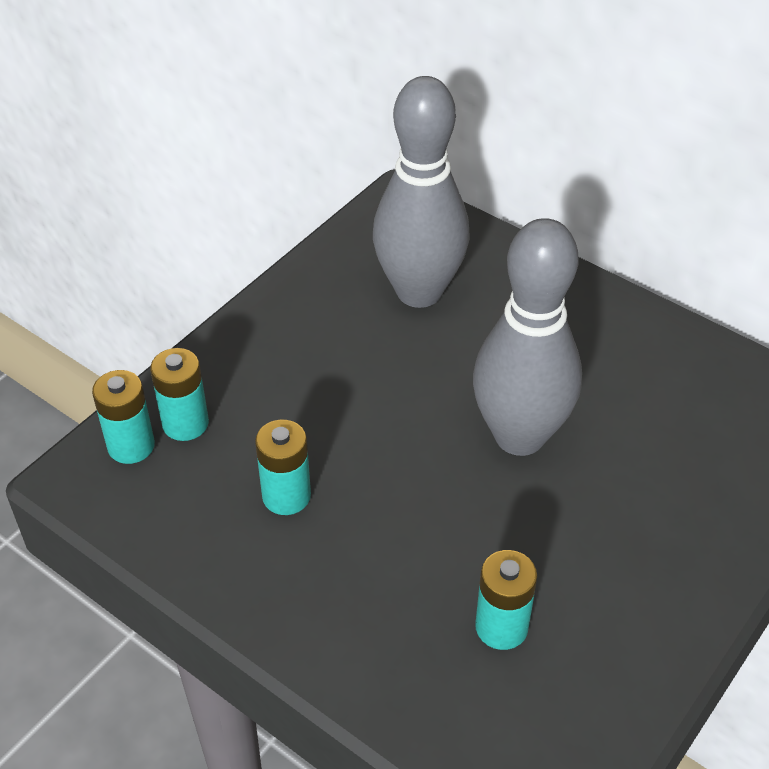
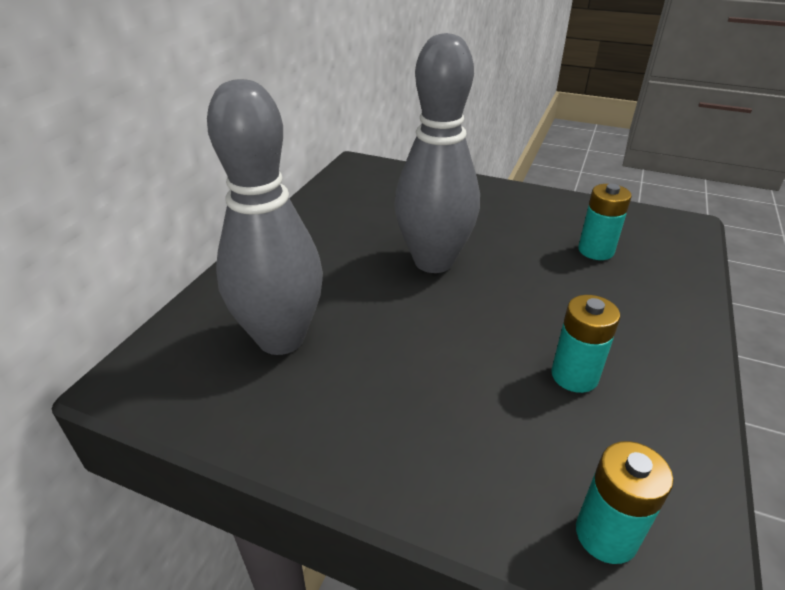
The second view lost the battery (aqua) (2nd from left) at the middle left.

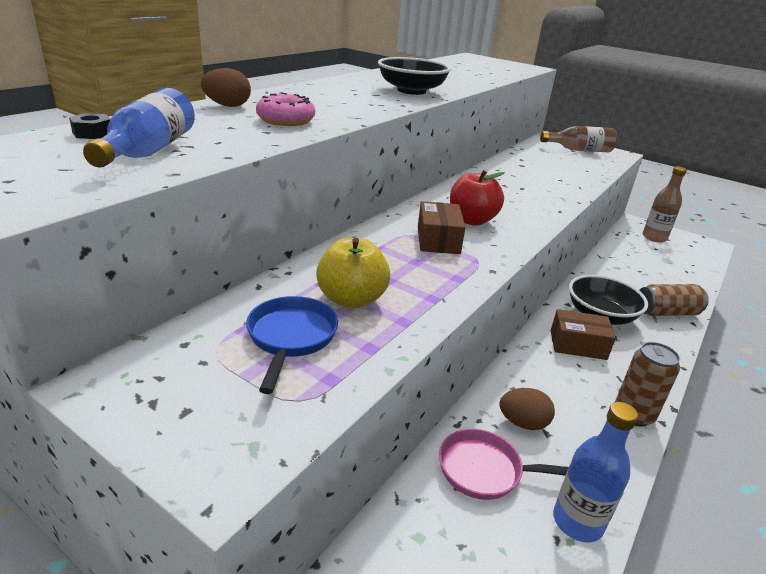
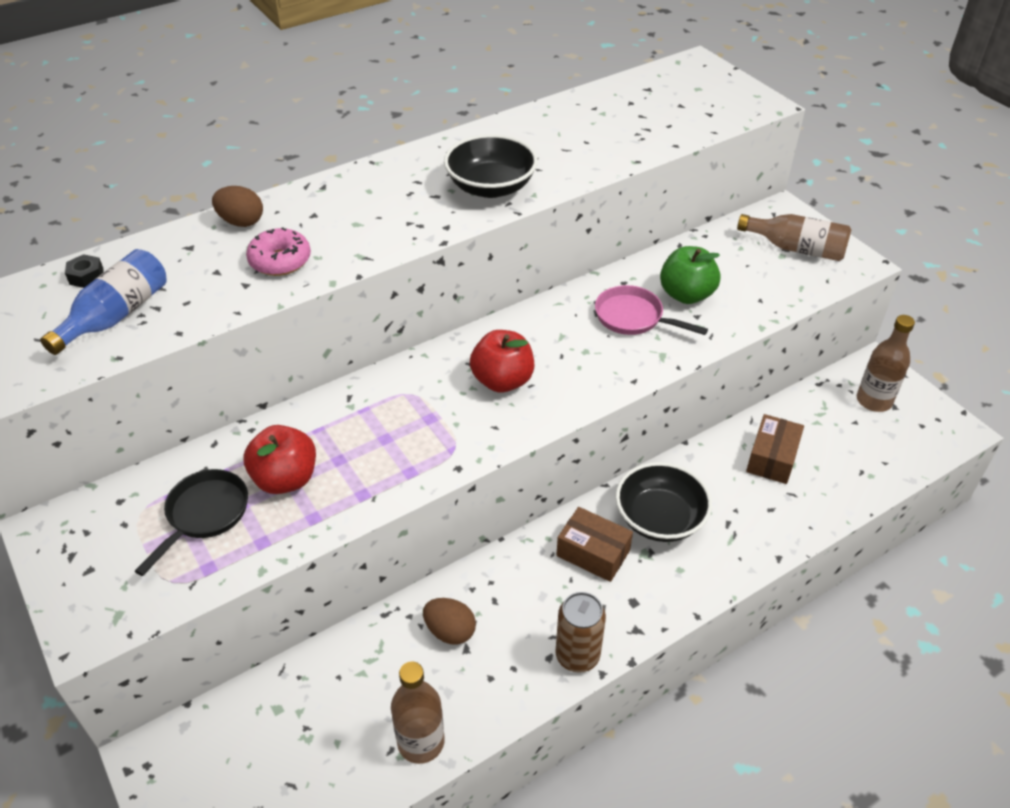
The parcel (russet) (1st from left in the first image) ended up elsewhere, having gone from the centre to the middle right. What was the toy apple (yellow) at the centre turned into the toy apple (crimson) (1st from left) at the middle left. The second view lost the soda can (russet) (2nd from left) at the middle right. What was the pan (cobalt) at the centre turned into the pan (jet-black) at the middle left. What was the drink bottle (cobalt) (2nd from left) at the bottom right turned into the drink bottle (russet) (1st from left) at the bottom centre. The pan (rosy) ended up elsewhere, having gone from the bottom centre to the centre. The second view gained the toy apple (leaf-green) at the middle right.

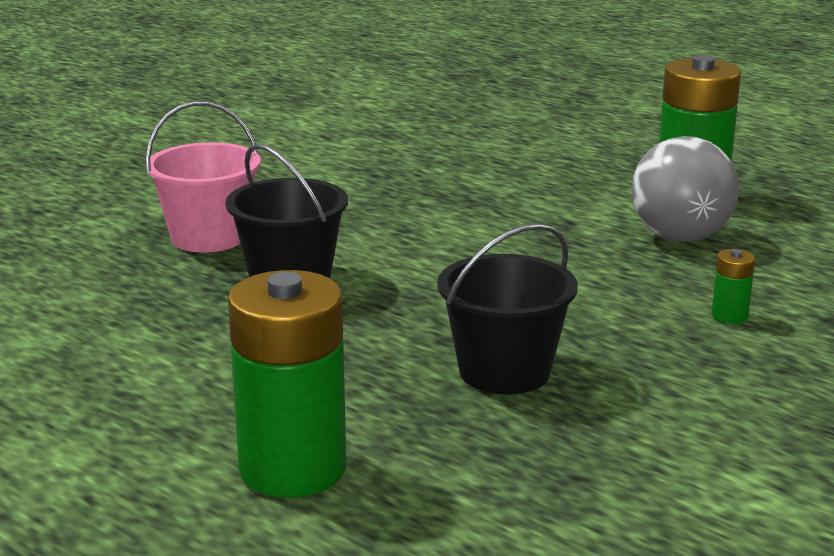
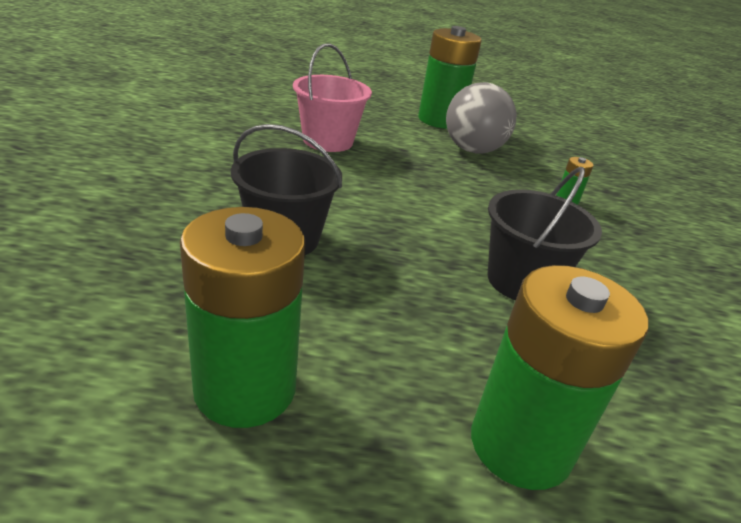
The pail (rosy) ended up elsewhere, having gone from the top left to the top centre. The second view gained the battery (leaf-green) (1st from left) at the middle left.

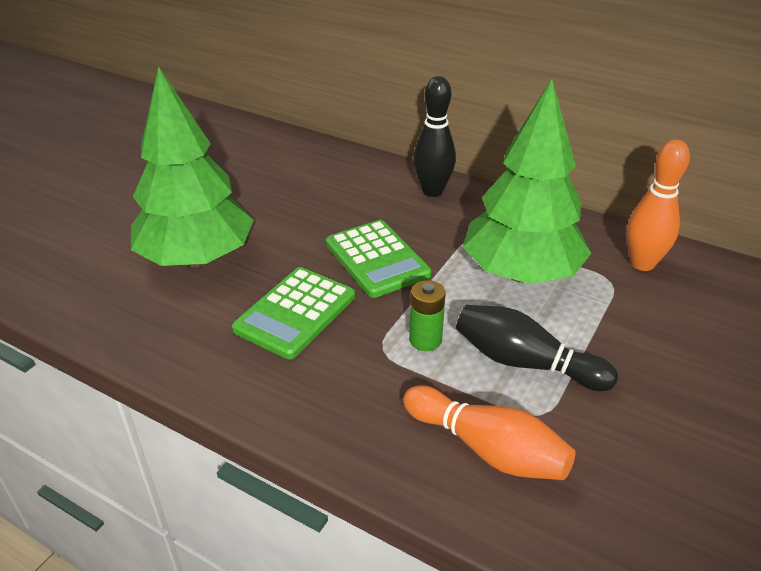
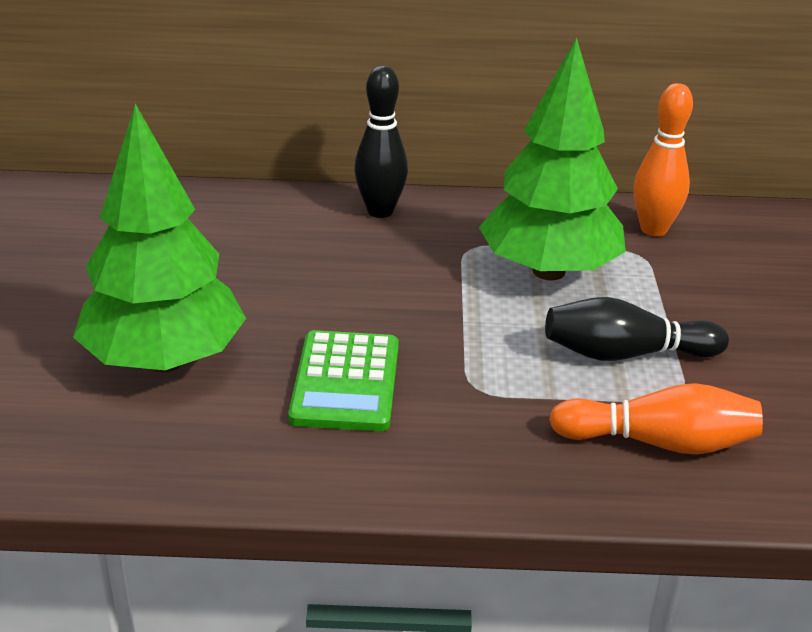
The second view lost the calculator (leaf-green) (2nd from left) at the centre. The second view lost the battery (leaf-green) at the centre.

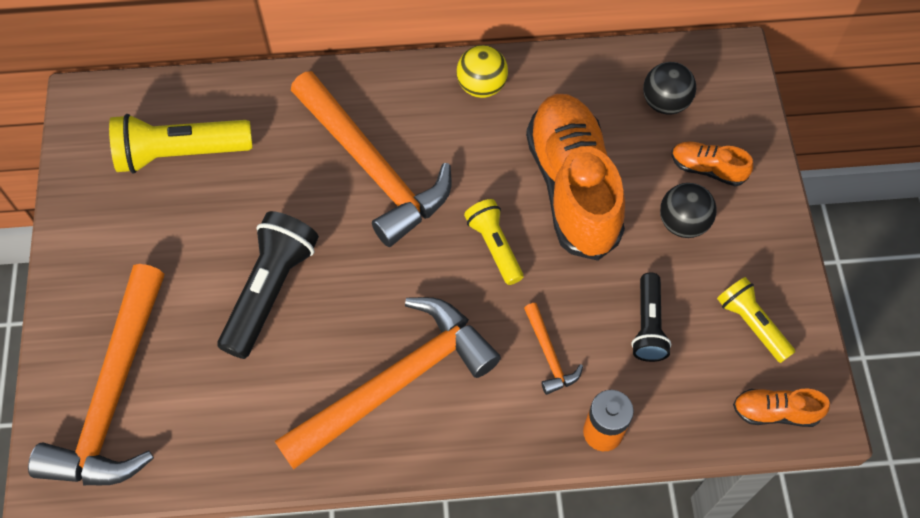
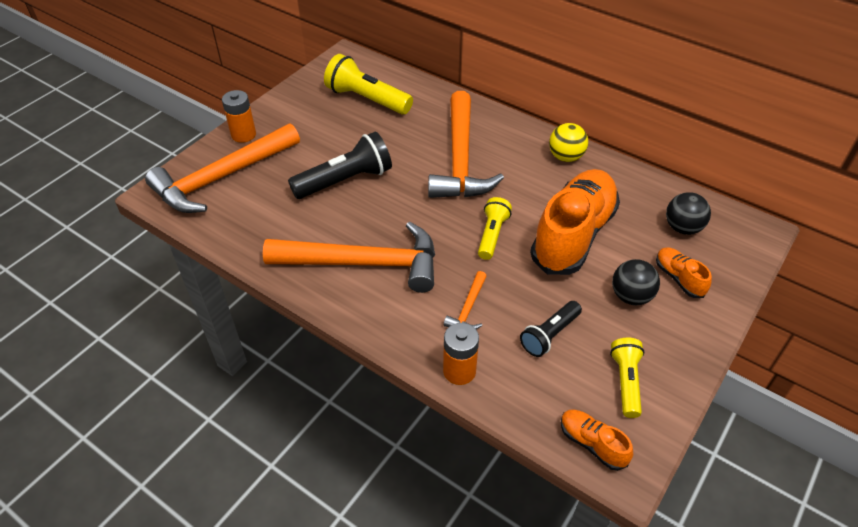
The second view gained the battery (orange-coloured) (1st from left) at the top left.

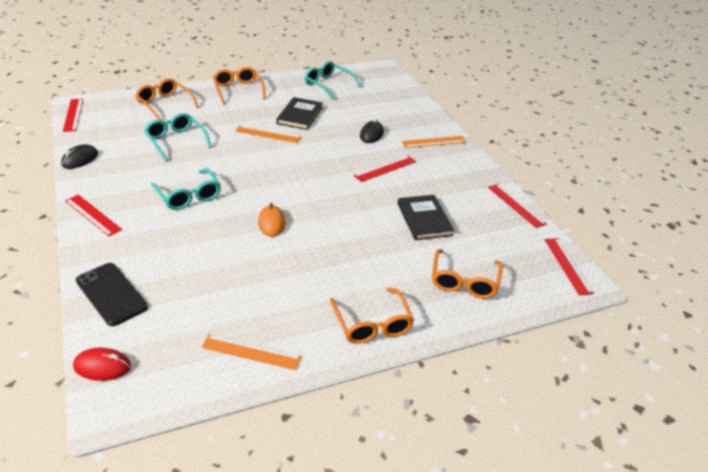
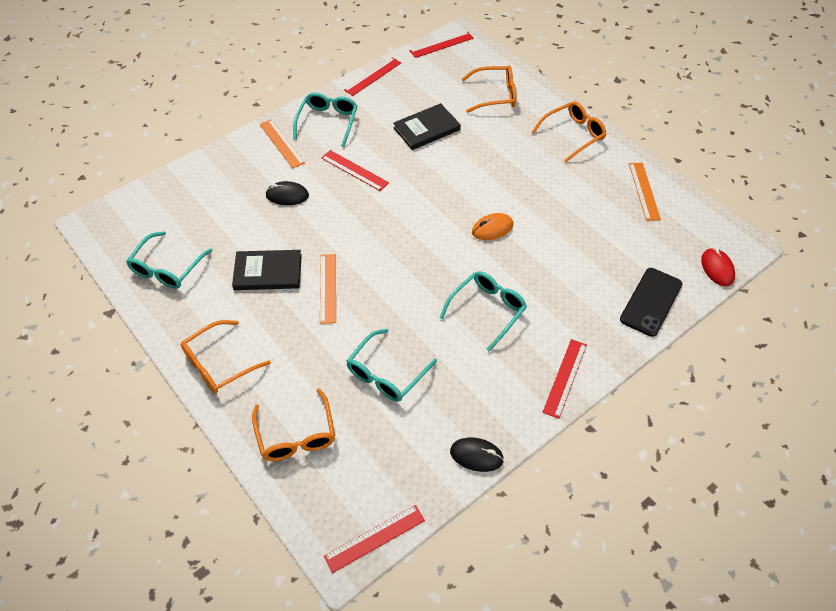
The spectacles (orange-coloured) (1st from left in the first image) at the top left ended up facing another way, 45 degrees counterclockwise from before. The second view gained the spectacles (aqua) (2nd from left) at the top centre.

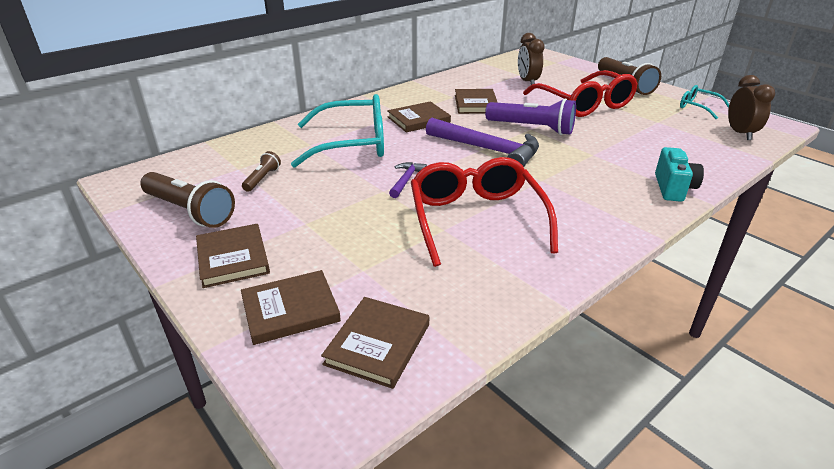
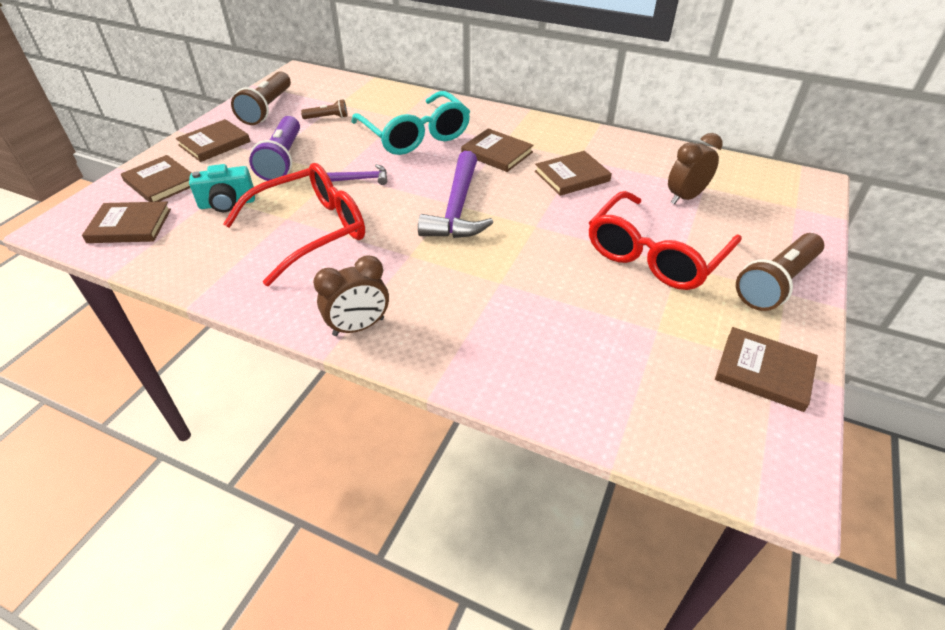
The clock (russet) (2nd from left in the first image) ended up elsewhere, having gone from the top right to the centre. Where the spectacles (aqua) (2nd from left) stood at the top right, the book (russet) (6th from left) came to stand at the middle right. The flashlight (purple) ended up elsewhere, having gone from the top centre to the top left. The compact camera (aqua) ended up elsewhere, having gone from the middle right to the top left.

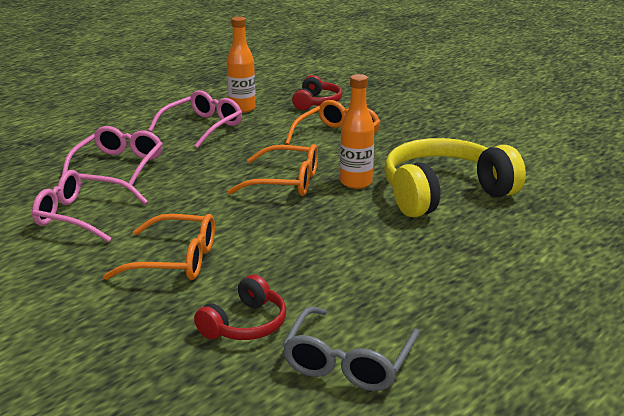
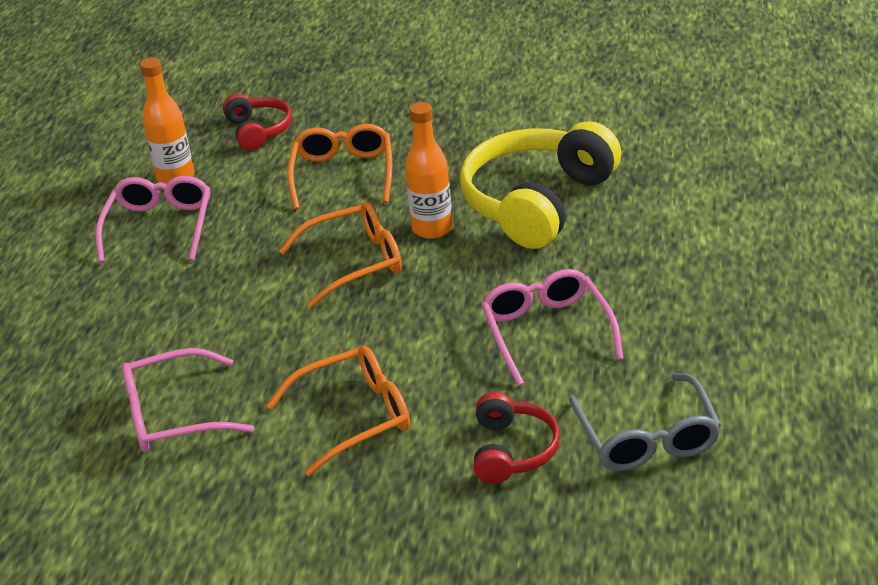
The spectacles (rosy) (2nd from left in the first image) ended up elsewhere, having gone from the middle left to the centre.

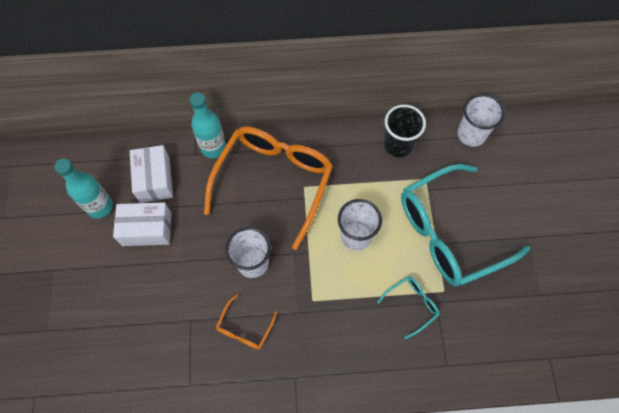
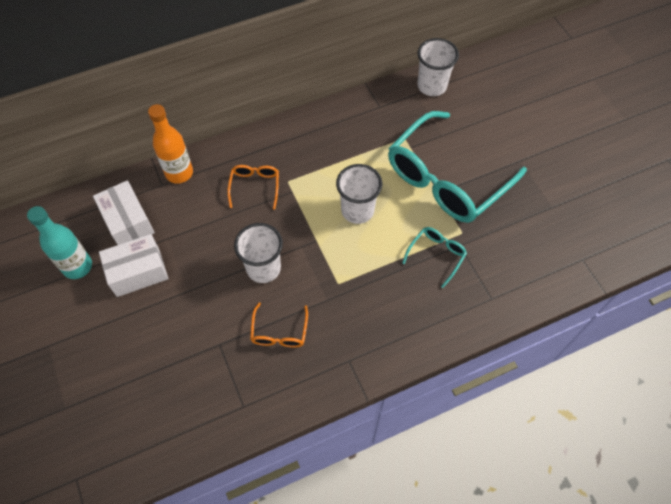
What was the drink bottle (aqua) (2nd from left) at the top centre turned into the drink bottle (orange-coloured) at the top left. The second view lost the tumbler (jet-black) at the top centre. The size of the spectacles (orange-coloured) (2nd from left in the first image) at the centre changed by a factor of 0.42.

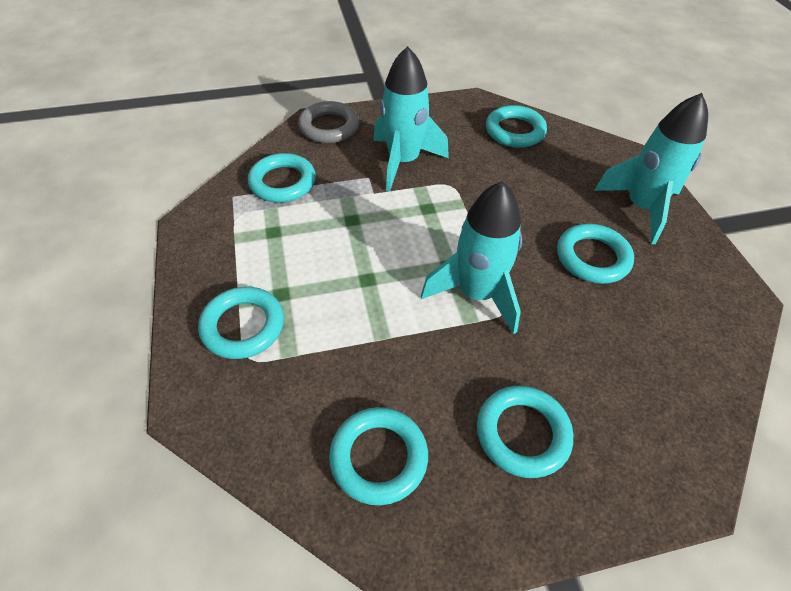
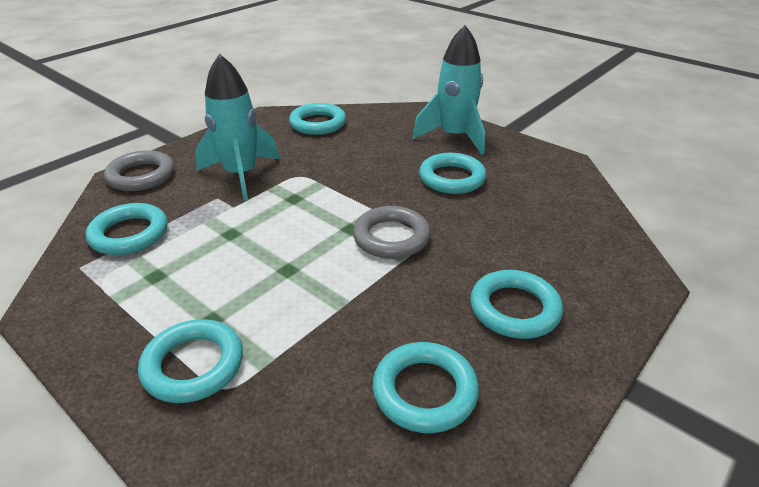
Where the spaceship (aqua) (2nd from left) stood at the centre, the ring (ash-grey) (2nd from left) came to stand at the centre.

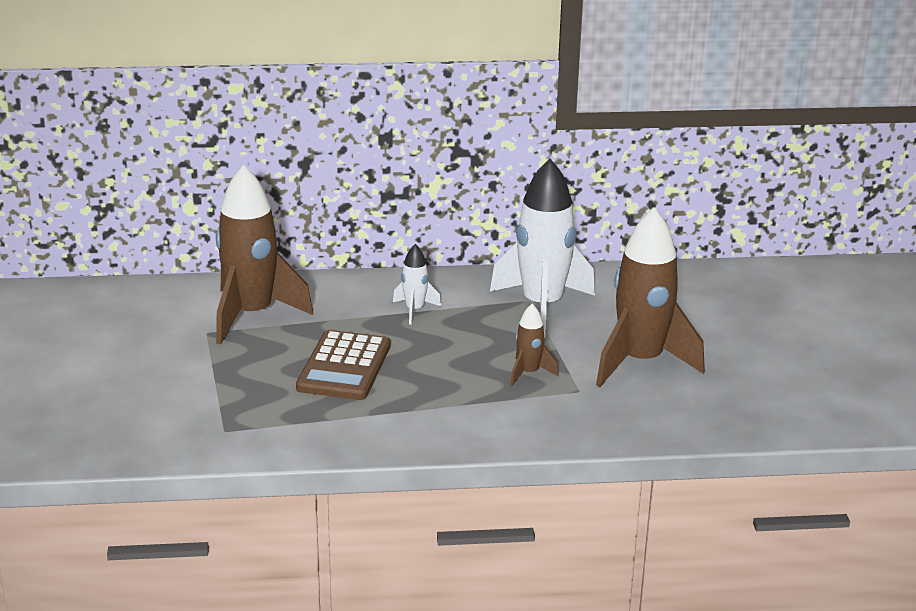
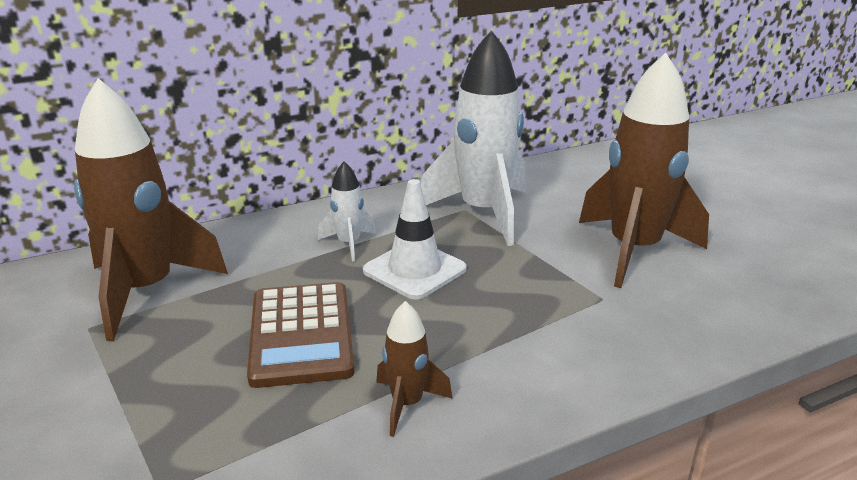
The spaceship (russet) (2nd from left) ended up elsewhere, having gone from the centre to the bottom centre. The second view gained the traffic cone (pure white) at the centre.

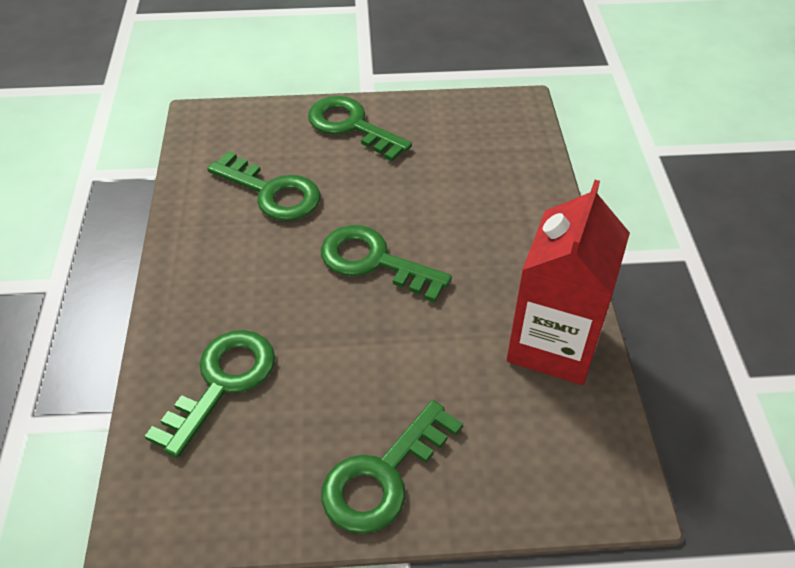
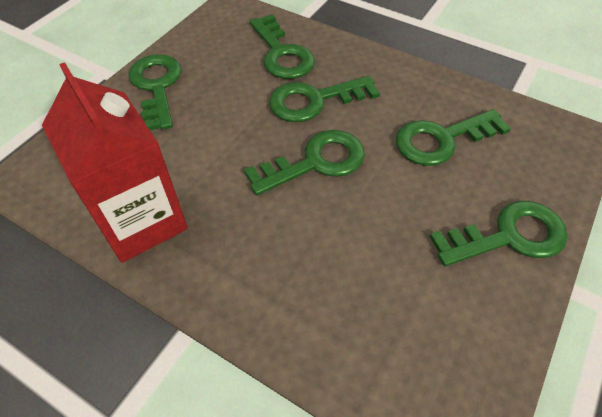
The second view gained the door key (leaf-green) (4th from left) at the top centre.

